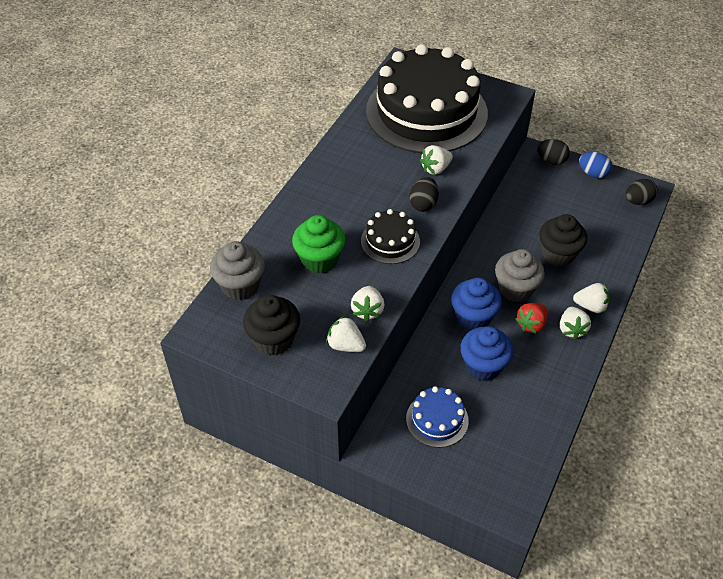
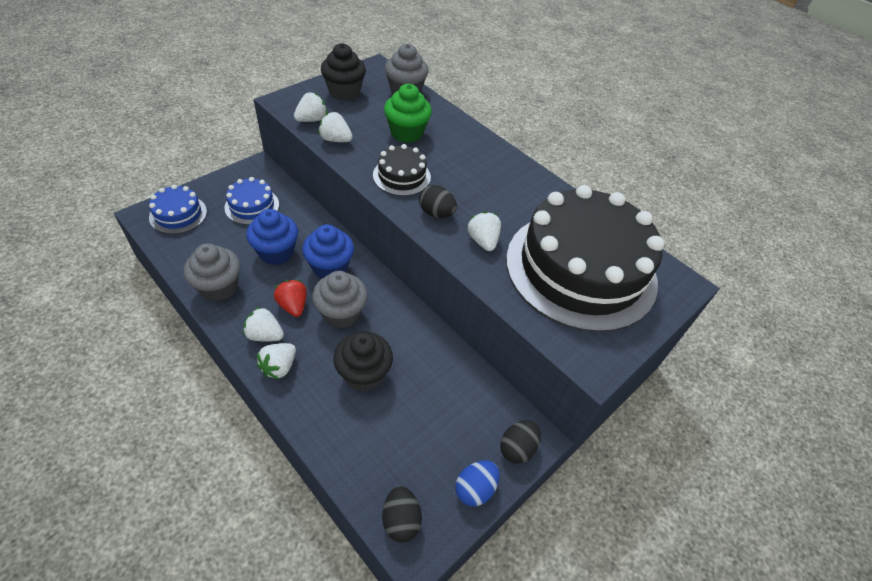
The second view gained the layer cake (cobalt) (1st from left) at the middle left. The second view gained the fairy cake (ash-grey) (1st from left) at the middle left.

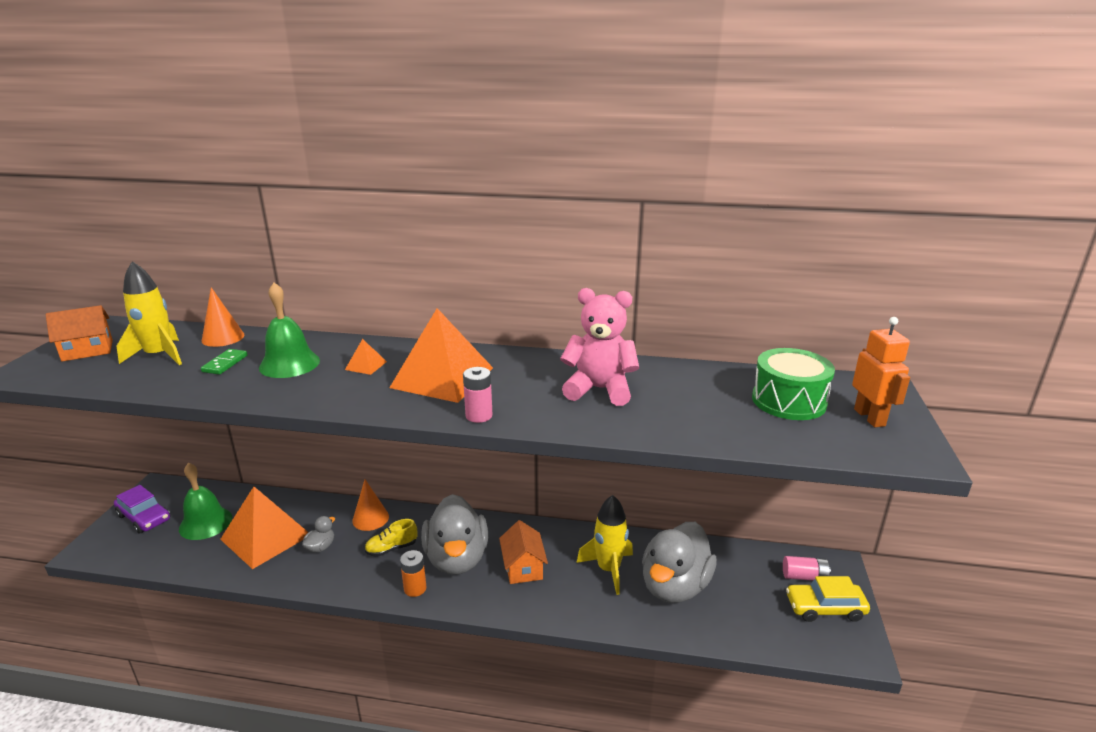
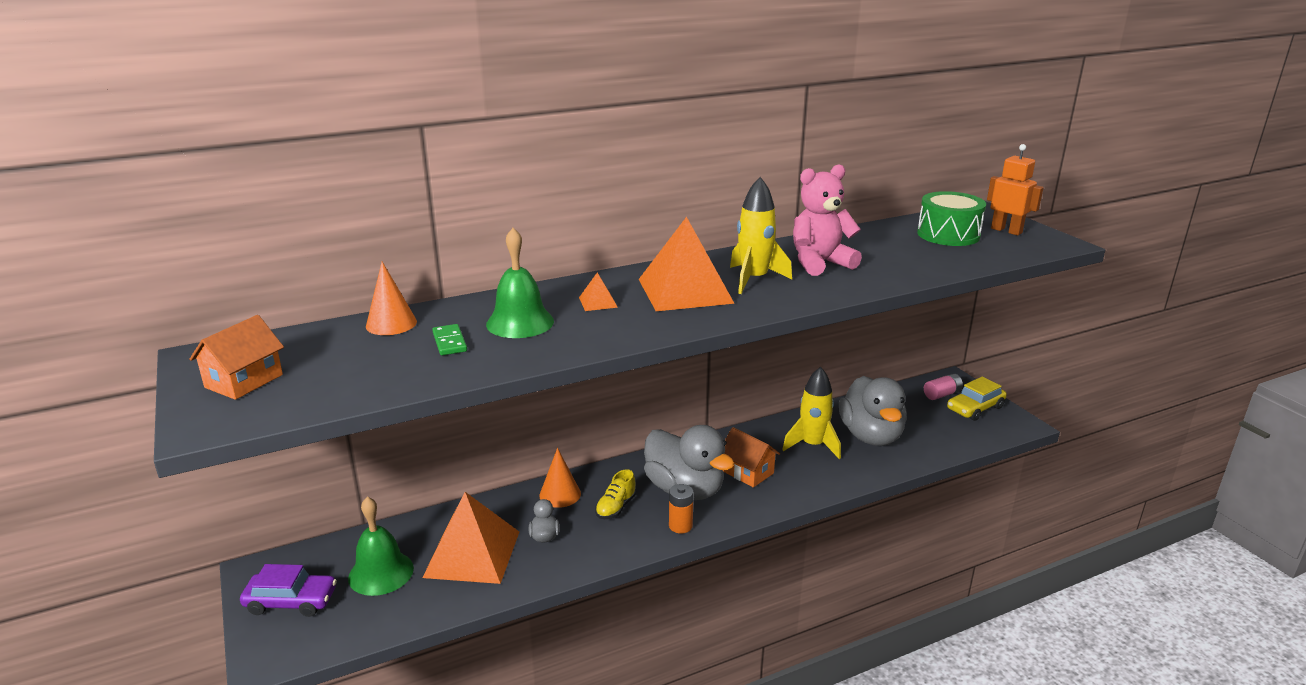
The spaceship (yellow) (1st from left) ended up elsewhere, having gone from the middle left to the centre. The second view lost the battery (rosy) (1st from left) at the centre.

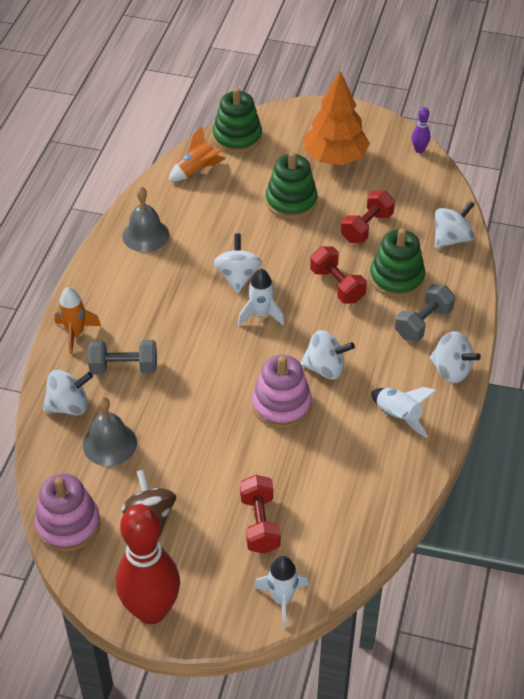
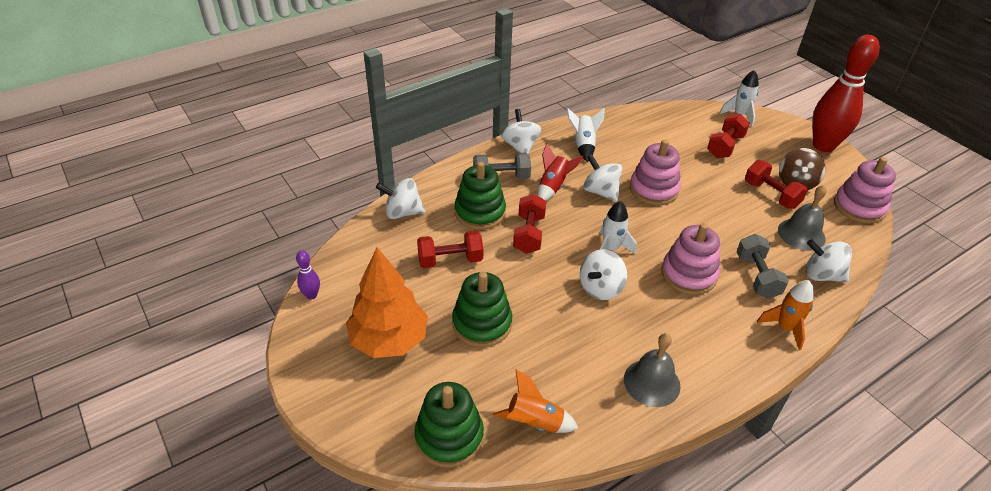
The free weight (ash-grey) (1st from left in the first image) at the middle left ended up facing another way, 45 degrees clockwise from before. The second view gained the spaceship (crimson) at the centre. The second view gained the free weight (crimson) (4th from left) at the middle right. The second view gained the stacking toy (rosy) (2nd from left) at the middle right.

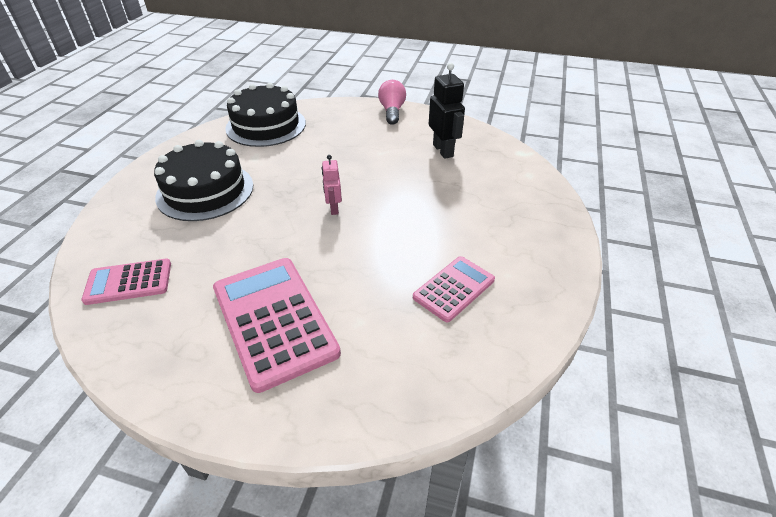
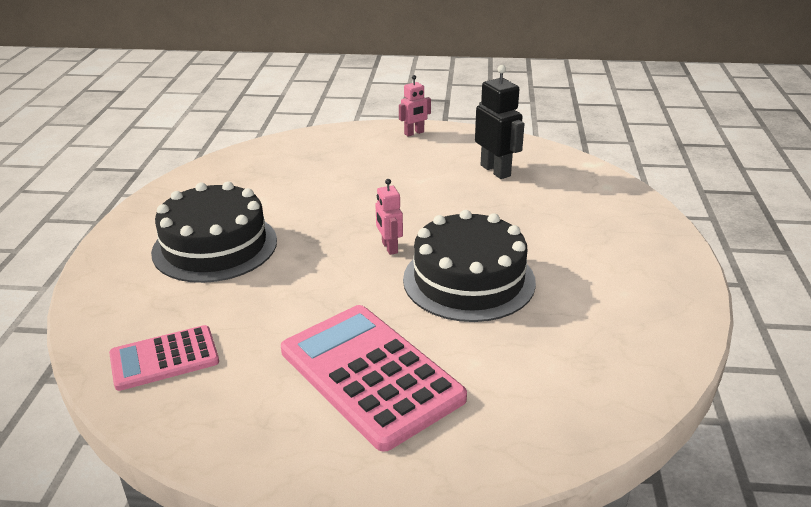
Where the light bulb (rosy) stood at the top centre, the robot (rosy) (2nd from left) came to stand at the top centre. The layer cake (jet-black) (2nd from left) ended up elsewhere, having gone from the top centre to the centre. The second view lost the calculator (rosy) (3rd from left) at the centre.

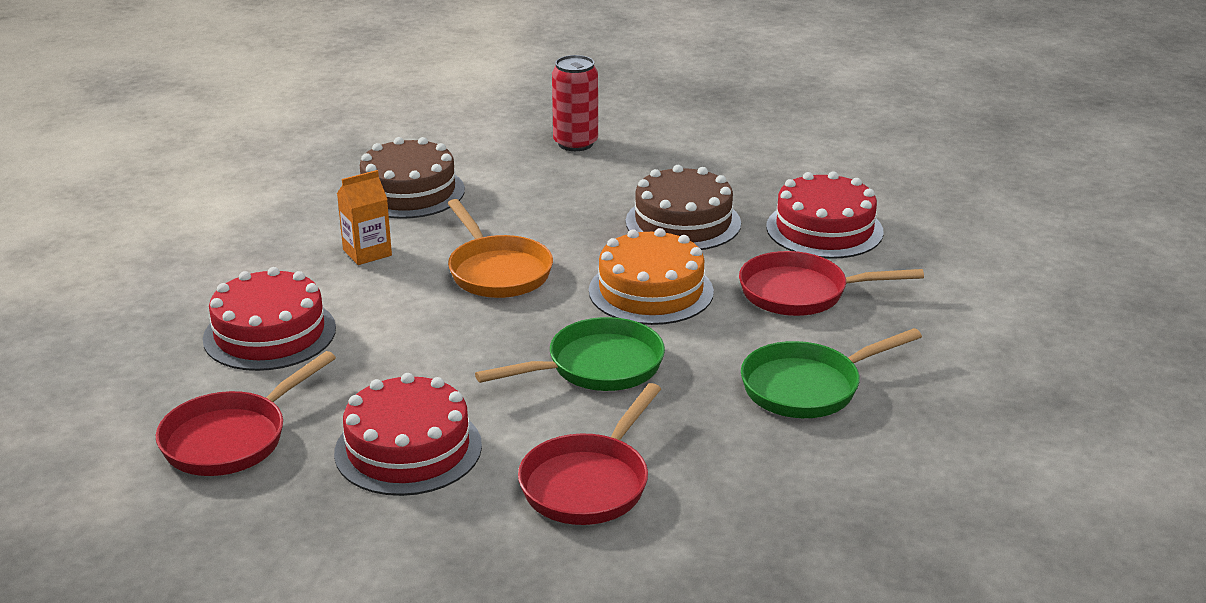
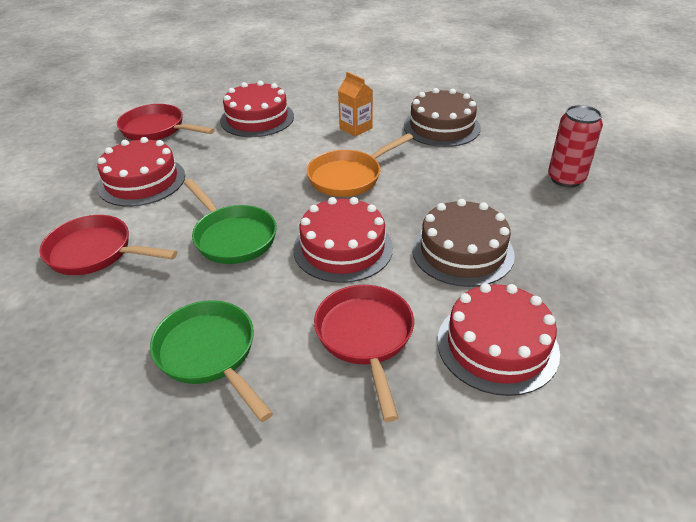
What was the layer cake (orange-coloured) at the centre turned into the layer cake (crimson) (3rd from left) at the centre.

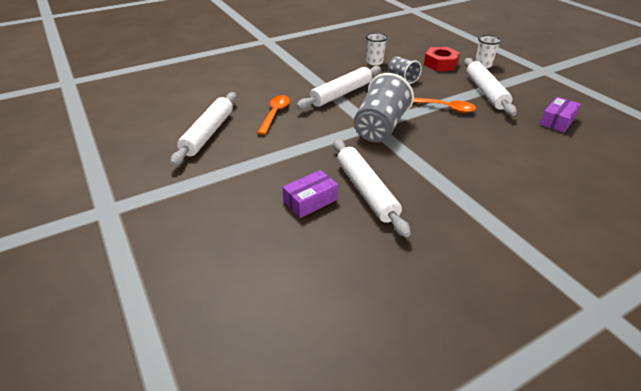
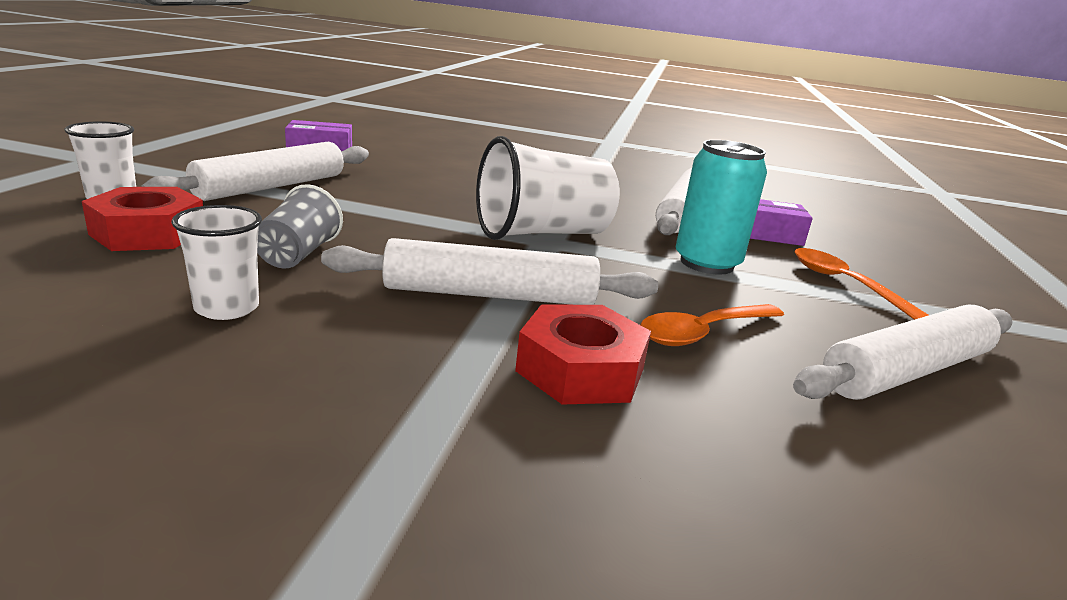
What was the tumbler (ash-grey) (1st from left) at the top centre turned into the tumbler (pure white) (3rd from left) at the top centre. The teaspoon (orange-coloured) (2nd from left) ended up elsewhere, having gone from the top right to the middle right. The second view gained the soda can (aqua) at the middle right. The second view gained the nut (crimson) (2nd from left) at the centre.

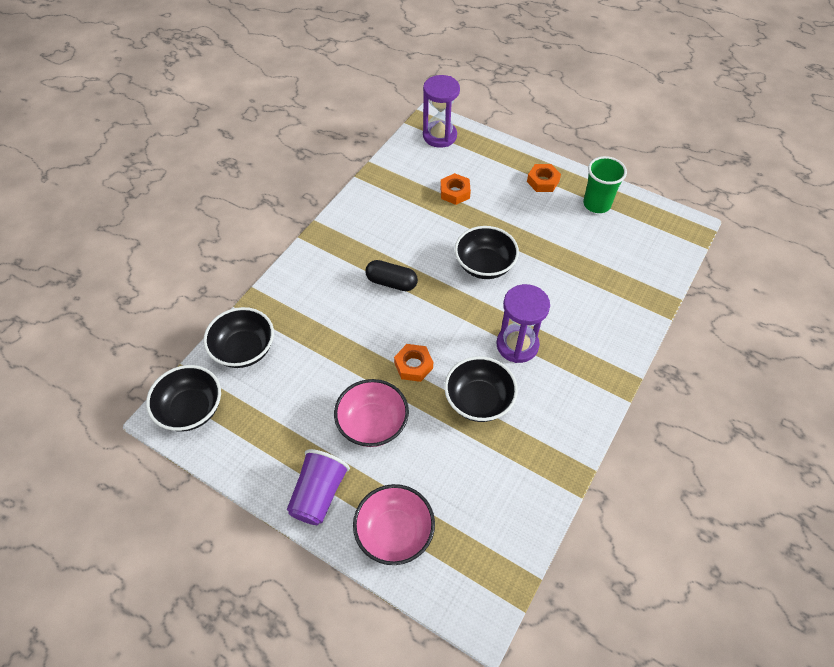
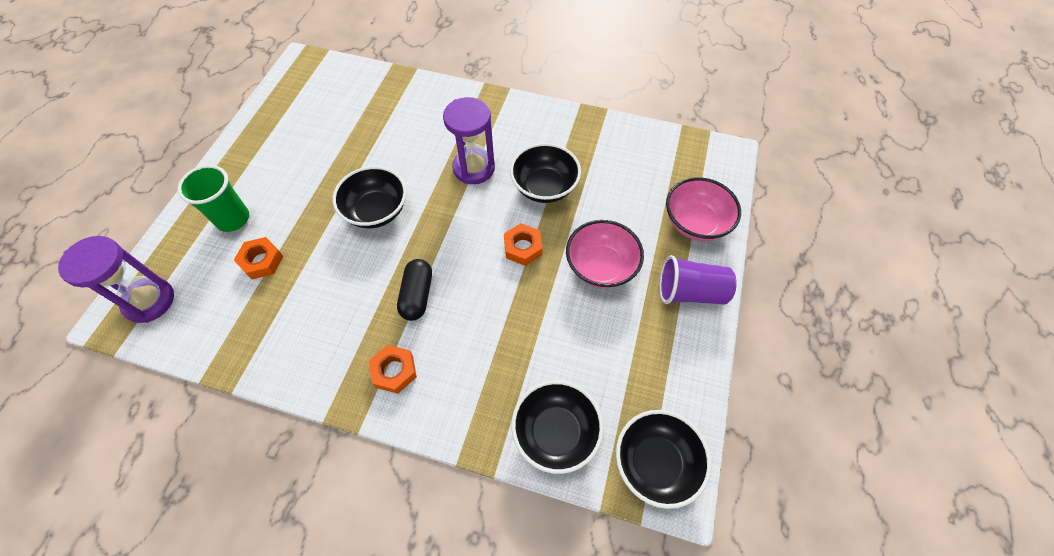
The tumbler (leaf-green) ended up elsewhere, having gone from the top right to the middle left. The nut (orange-coloured) (3rd from left in the first image) ended up elsewhere, having gone from the top centre to the centre.

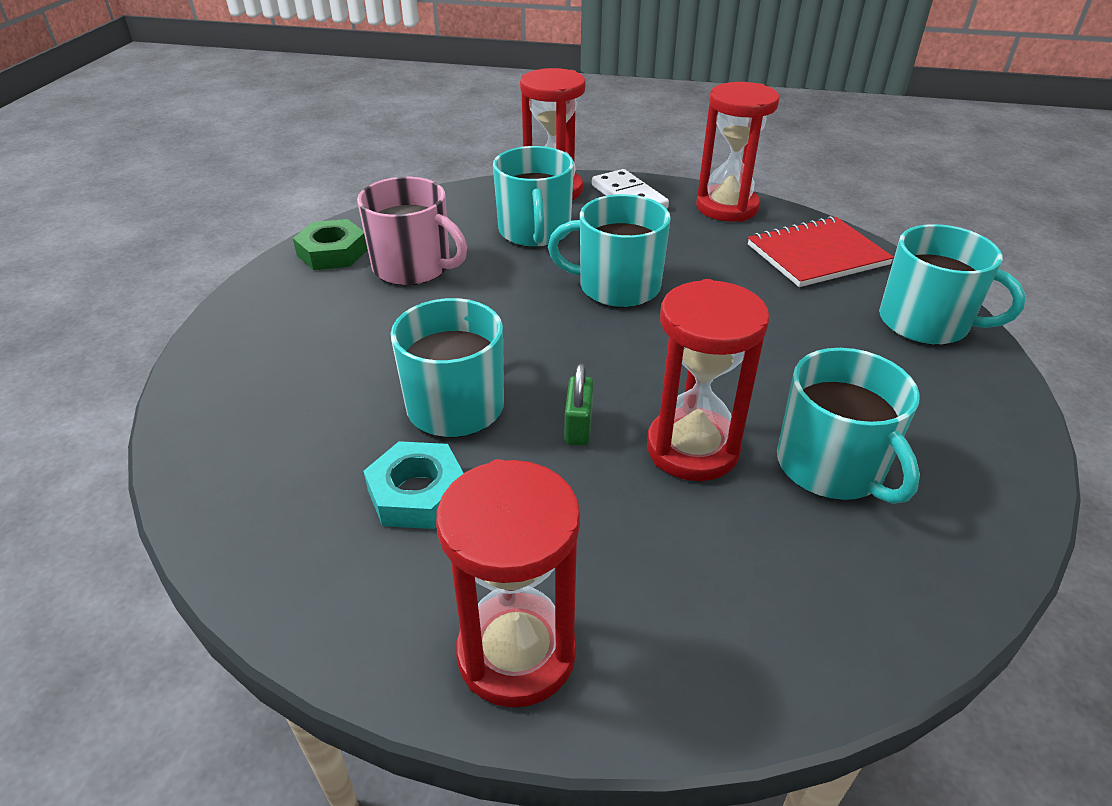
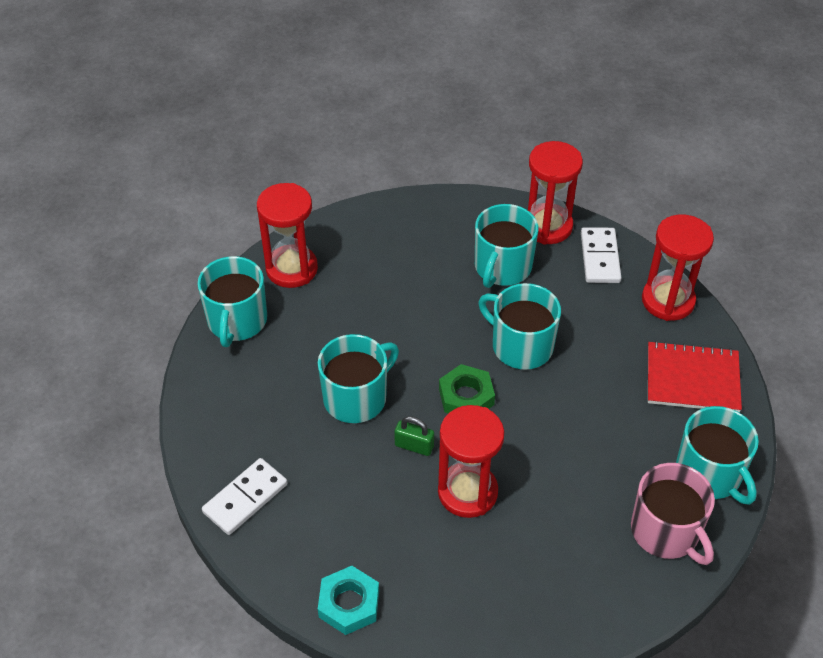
The coffee mug (rosy) ended up elsewhere, having gone from the top centre to the bottom right. The nut (leaf-green) ended up elsewhere, having gone from the top left to the centre. The coffee mug (aqua) (4th from left in the first image) ended up elsewhere, having gone from the middle right to the middle left. The padlock (leaf-green) at the centre ended up facing another way, 75 degrees clockwise from before. The nut (aqua) ended up elsewhere, having gone from the centre to the bottom centre. The hourglass (crimson) (1st from left) ended up elsewhere, having gone from the bottom centre to the centre. The second view gained the domino (pure white) (1st from left) at the bottom left.

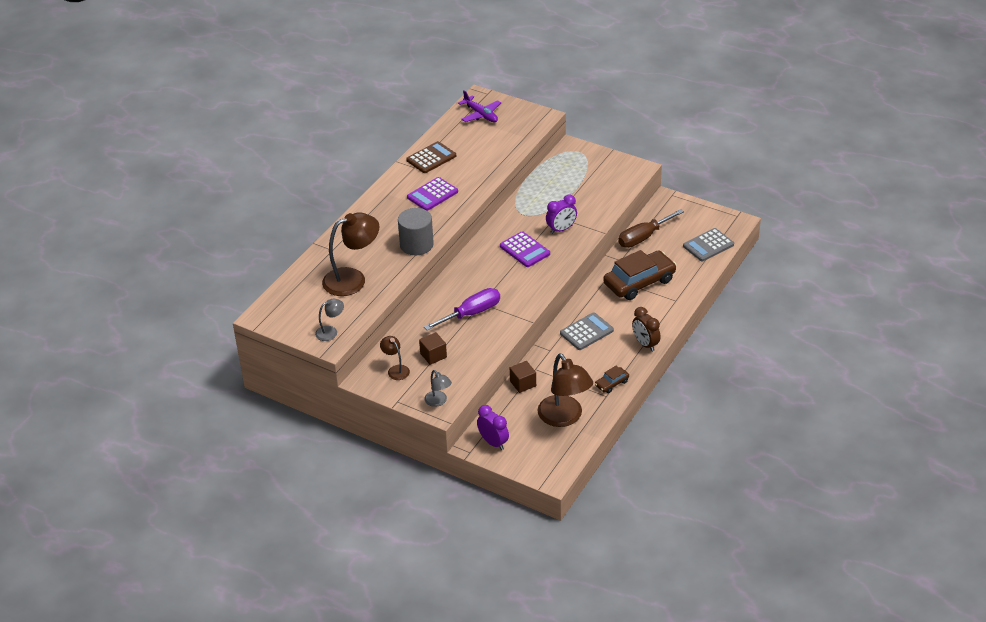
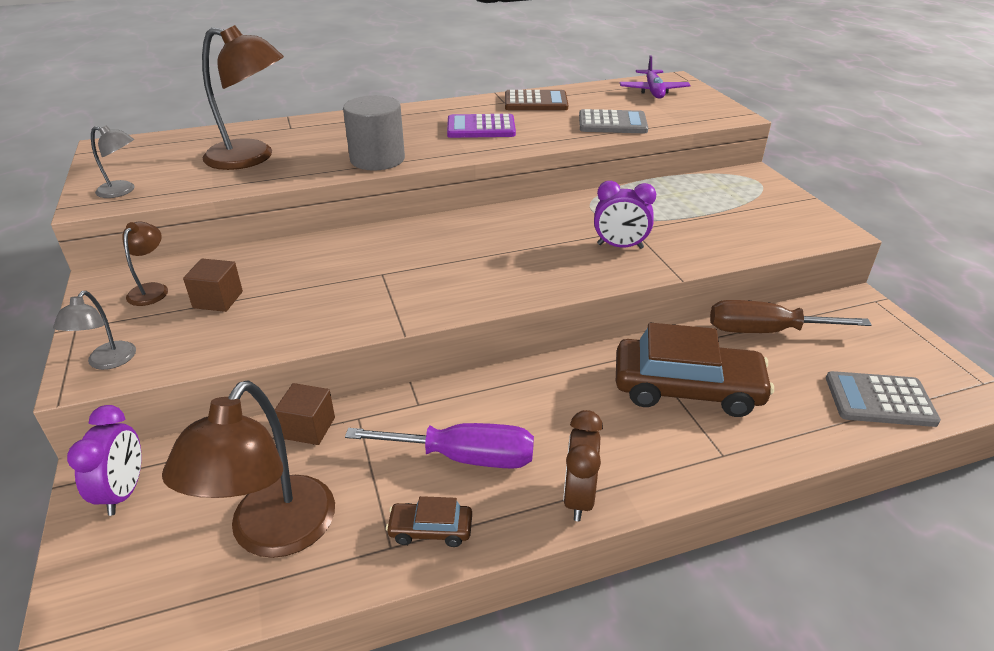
The second view lost the calculator (purple) (2nd from left) at the centre. The flat screwdriver (purple) ended up elsewhere, having gone from the centre to the bottom centre. The calculator (ash-grey) (1st from left) ended up elsewhere, having gone from the centre to the top centre.

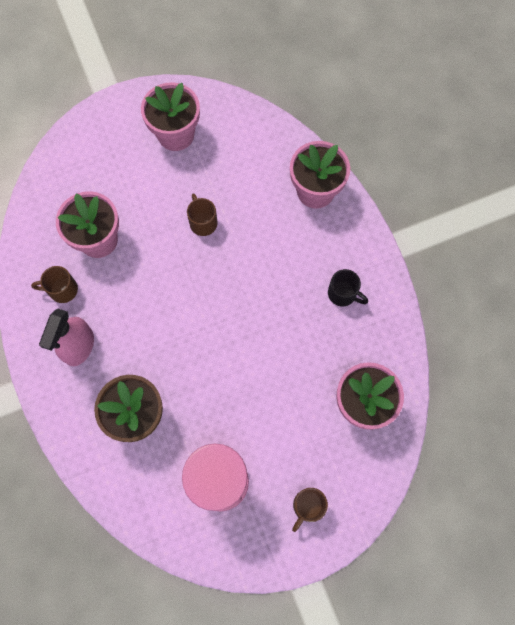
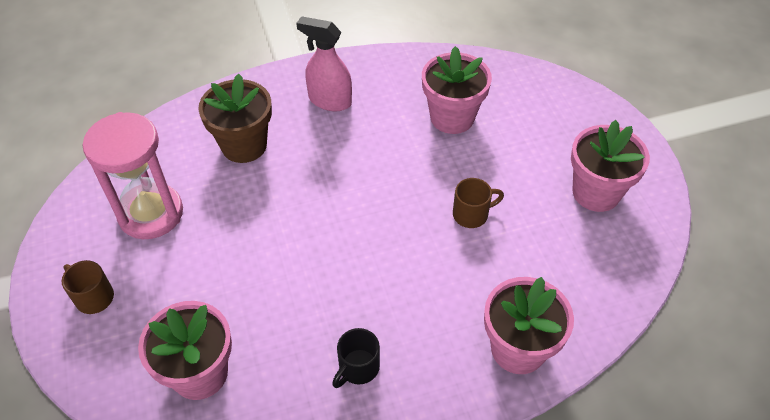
The second view lost the coffee mug (russet) (1st from left) at the middle left.

